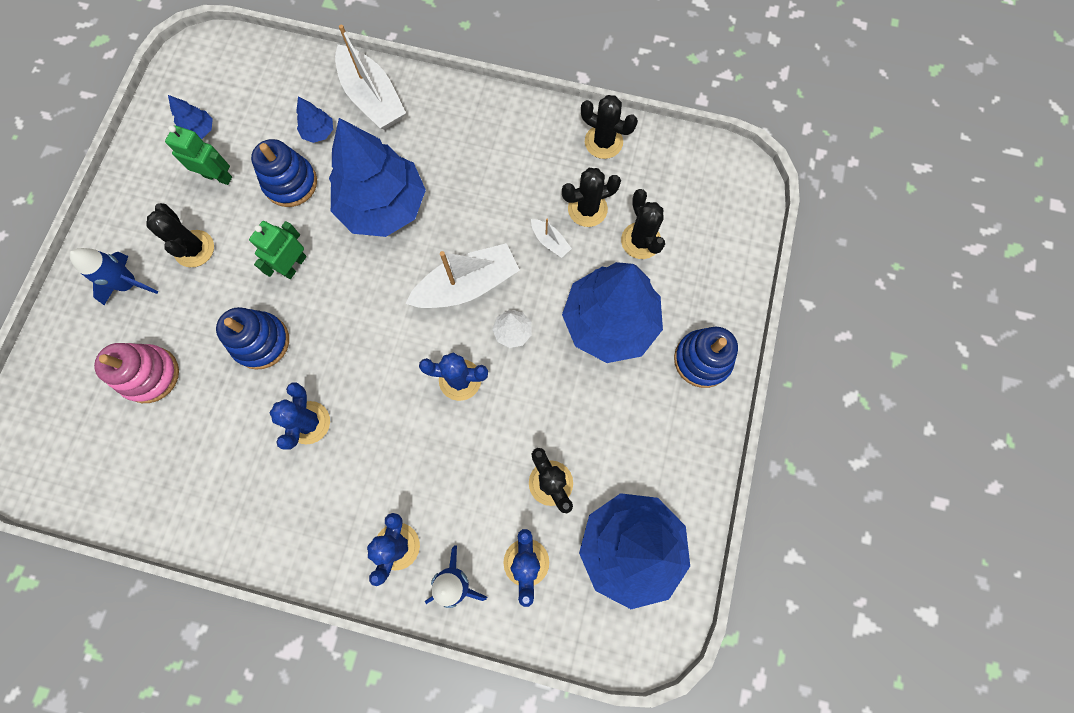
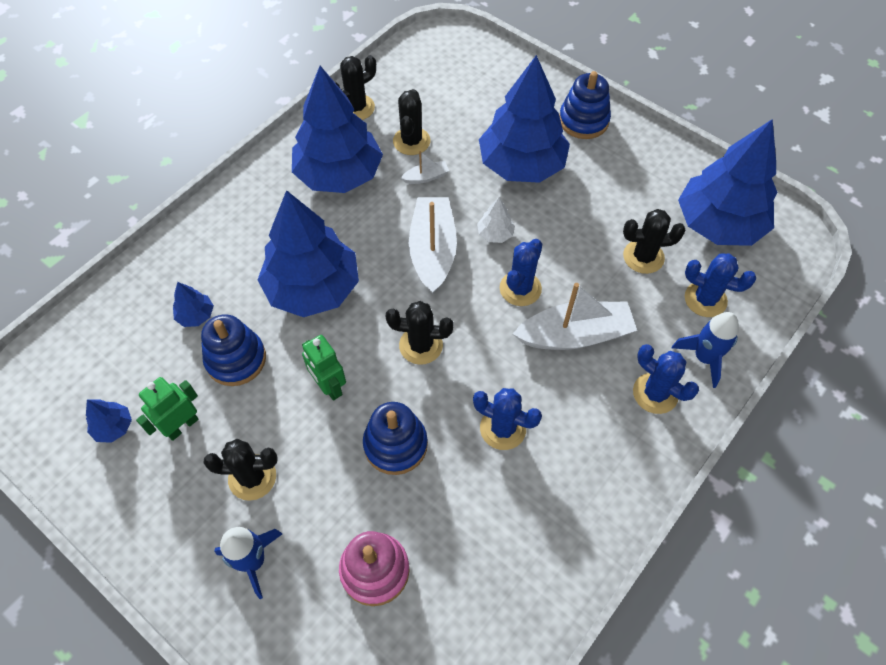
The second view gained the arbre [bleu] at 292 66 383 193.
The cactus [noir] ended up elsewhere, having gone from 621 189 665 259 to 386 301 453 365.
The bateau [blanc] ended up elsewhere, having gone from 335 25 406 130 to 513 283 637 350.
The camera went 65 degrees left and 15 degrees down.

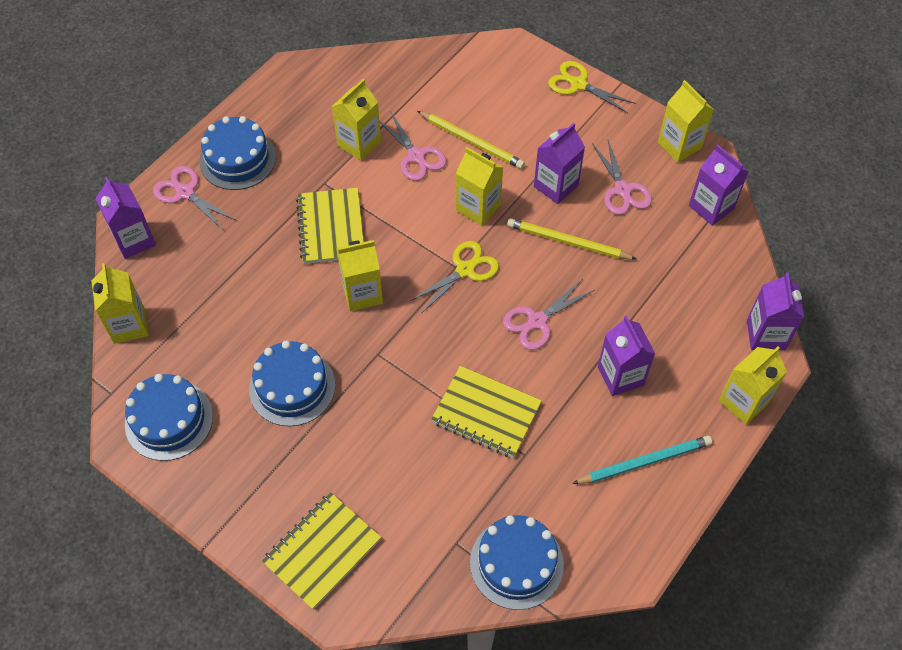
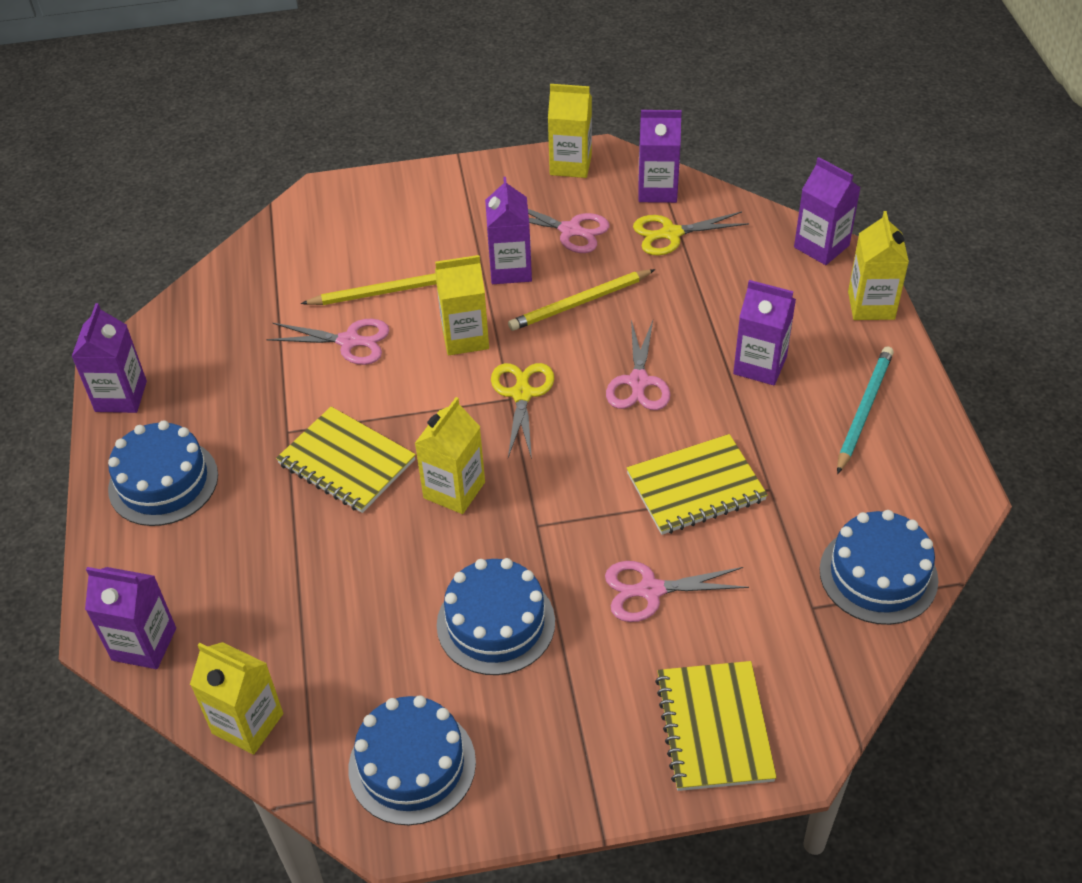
The second view gained the brique de lait [violet] at 72 303 147 413.
The ciseaux [rose] ended up elsewhere, having gone from 153 166 237 231 to 605 561 749 622.
The ciseaux [jaune] ended up elsewhere, having gone from 548 61 636 113 to 633 211 749 256.
The second view lost the brique de lait [jaune] at 332 79 381 161.
The camera went 45 degrees left and 10 degrees down.

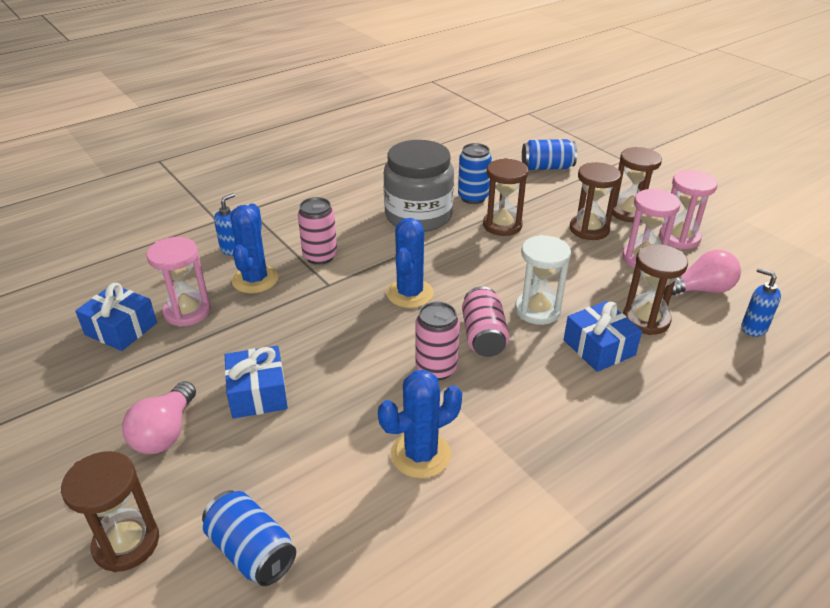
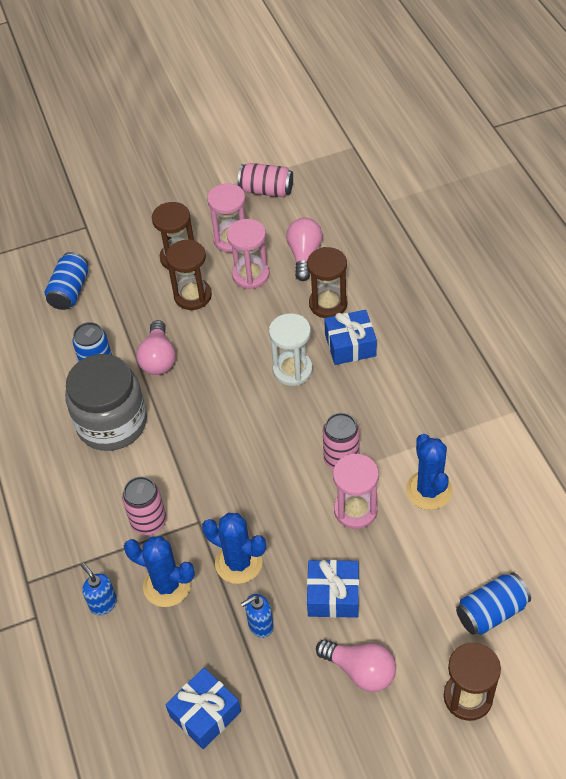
Where the sablier [marron] stood at 483 158 528 236, the ampoule [rose] came to stand at 136 320 176 375.
The cactus [bleu] ended up elsewhere, having gone from 386 218 434 308 to 202 513 266 584.
The canette [rose] ended up elsewhere, having gone from 462 286 509 357 to 238 163 293 197.
The distributeur de savon [bleu] ended up elsewhere, having gone from 741 268 781 337 to 240 594 273 638.
The sablier [rose] ended up elsewhere, having gone from 147 237 211 327 to 333 453 379 529.
The camera went 70 degrees left and 15 degrees up.

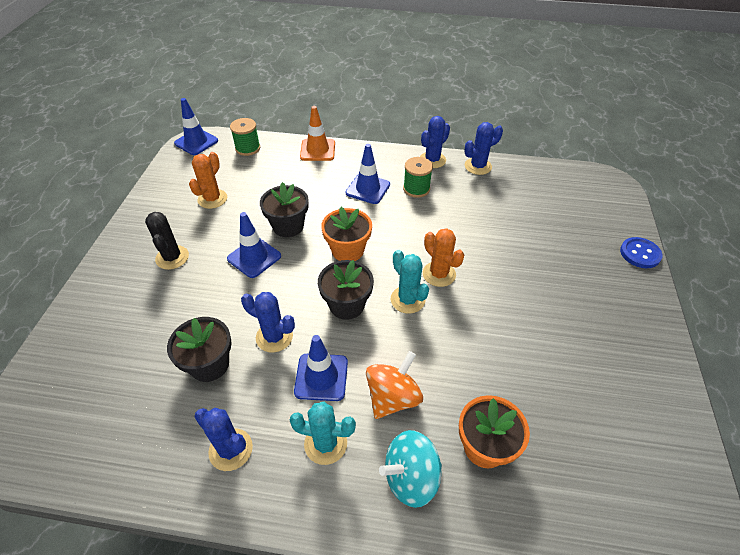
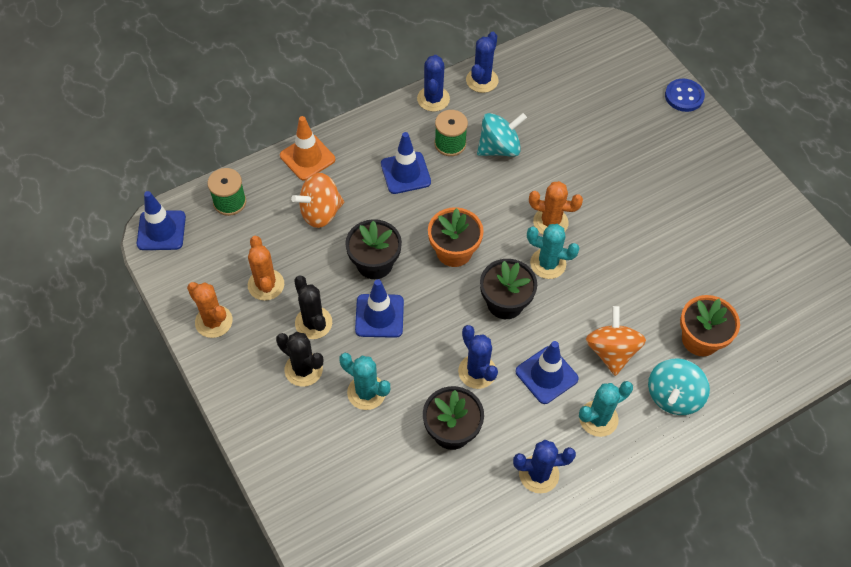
The second view gained the cactus [orange] at 187 282 233 338.
The second view gained the toupie [orange] at 291 173 344 228.
The second view gained the cactus [noir] at 294 276 332 339.
The second view gained the cactus [turquoise] at 339 353 390 410.
The cactus [bleu] at 241 292 295 352 ended up facing another way, 75 degrees clockwise from before.
The second view gained the toupie [turquoise] at 477 113 527 157.
The camera went 40 degrees left and 10 degrees up.

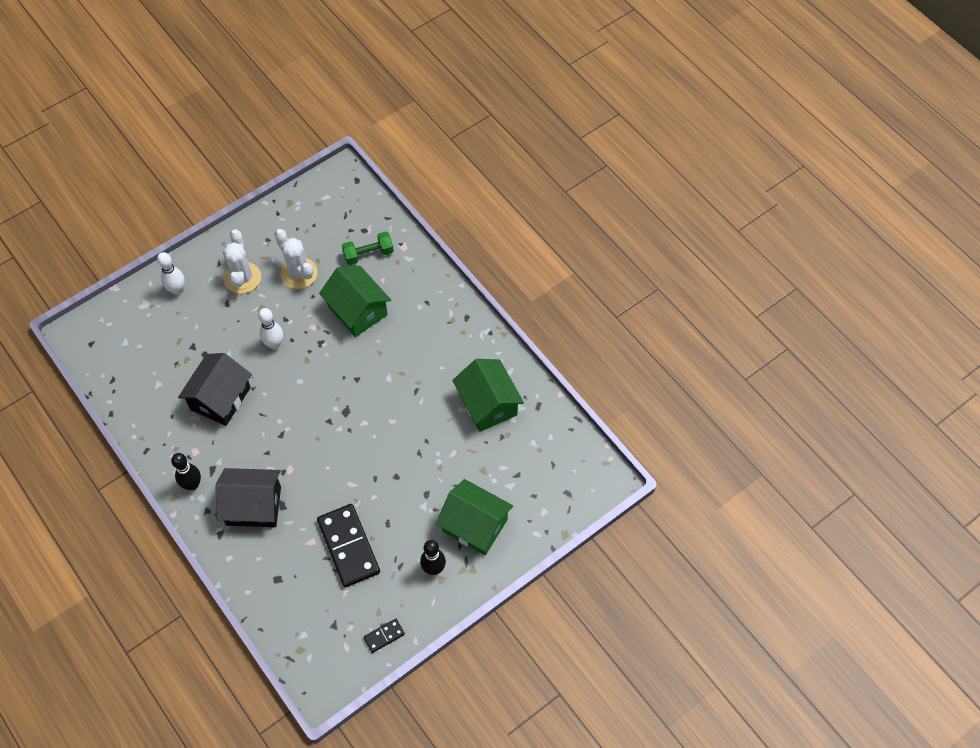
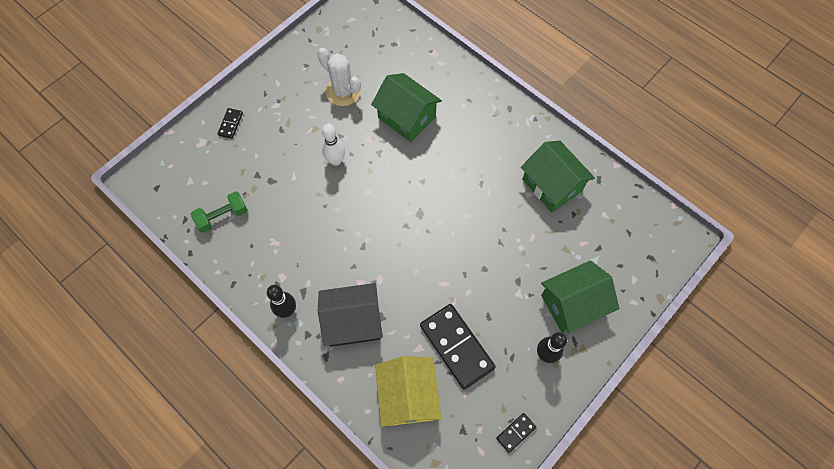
The haltère [vert] ended up elsewhere, having gone from 342 232 394 265 to 191 191 247 233.
Where the quille [blanc] stood at 157 252 185 295, the domino [noir] came to stand at 217 108 243 139.
The second view gained the maison [jaune] at 375 356 441 427.
The maison [vert] at 436 479 513 555 ended up facing another way, 45 degrees counterclockwise from before.
The second view lost the maison [noir] at 178 353 252 426.
The second view lost the cactus [blanc] at 223 229 261 294.
The camera went 10 degrees left and 5 degrees up.

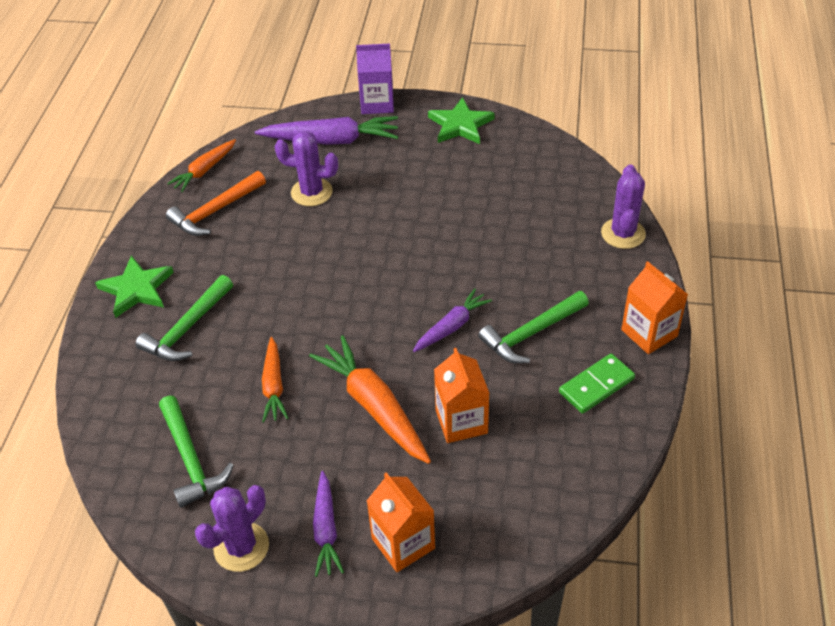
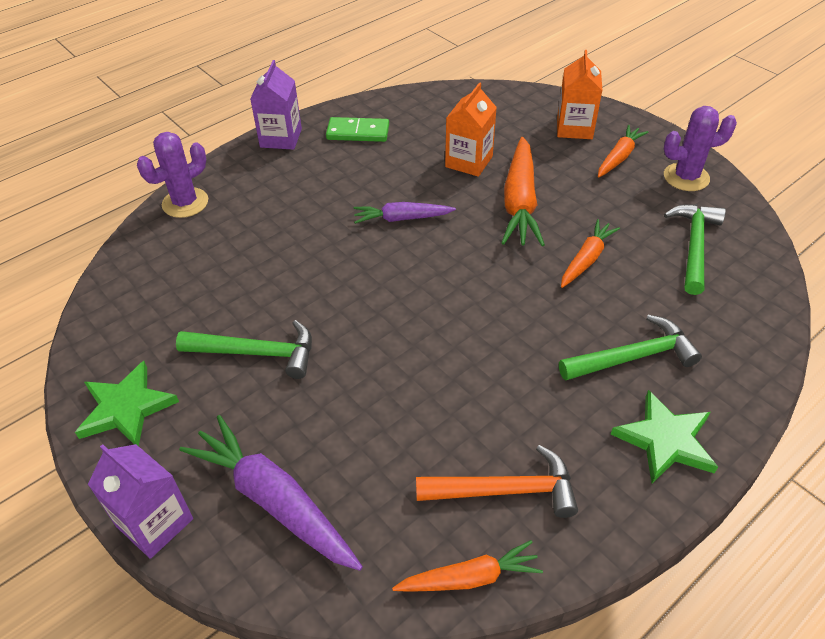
The marteau [vert] ended up elsewhere, having gone from 478 291 589 364 to 176 320 312 379.
What was the brique de lait [orange] at 621 261 688 354 turned into the brique de lait [violet] at 250 60 302 150.
What was the carotte [violet] at 313 471 344 577 turned into the carotte [orange] at 598 125 649 177.
The second view lost the cactus [violet] at 275 131 338 206.
The camera went 140 degrees left and 0 degrees up.

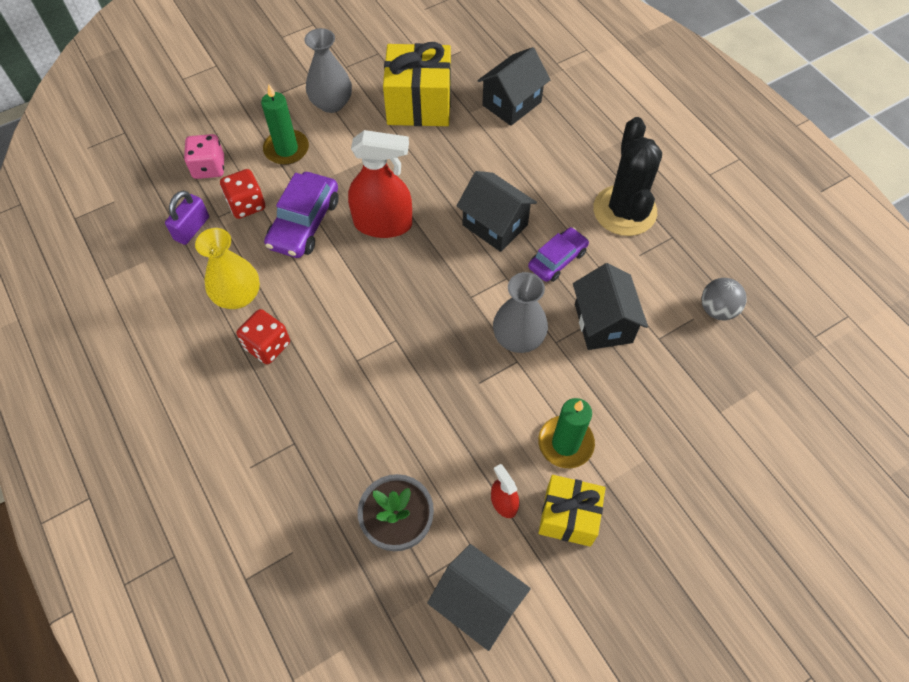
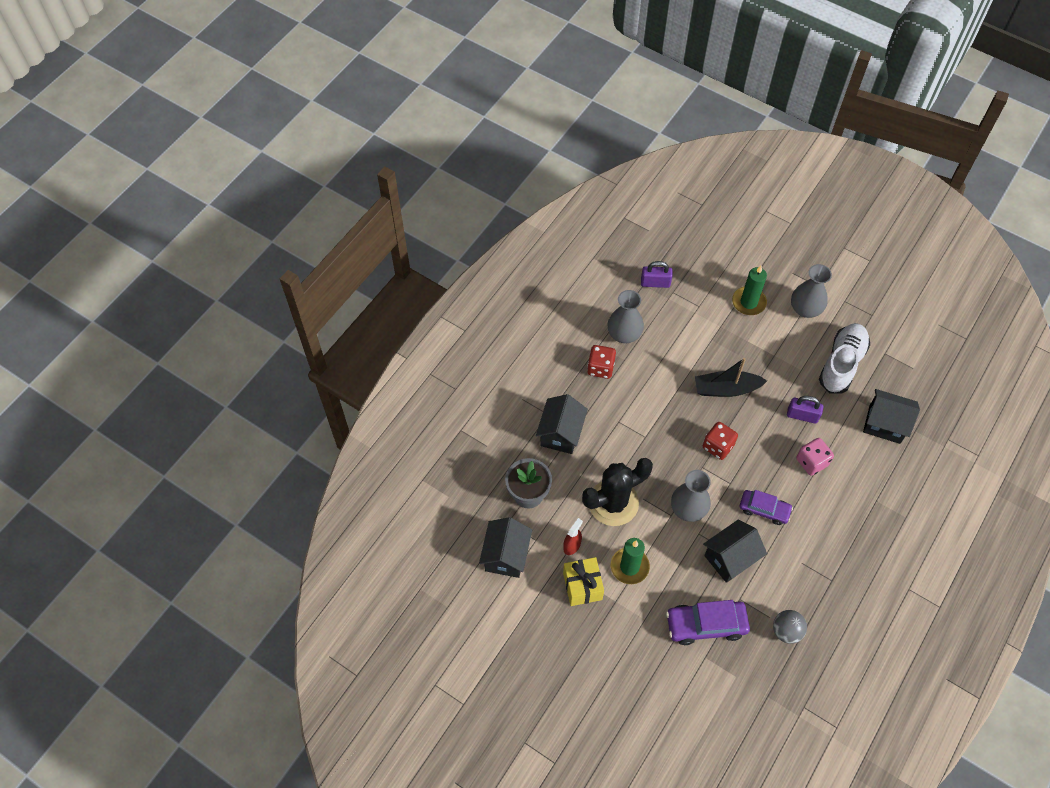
The maison [noir] ended up elsewhere, having gone from 457 171 537 252 to 536 394 588 454.
The cactus [noir] ended up elsewhere, having gone from 593 117 662 236 to 582 458 653 526.
What was the vase [jaune] at 195 228 260 309 turned into the vase [gris] at 608 290 644 343.
The voiture [violet] ended up elsewhere, having gone from 264 172 339 258 to 666 600 750 645.
Where the vaporisateur [rouge] stood at 348 130 412 238, the bateau [noir] came to stand at 695 358 767 397.
The dé [rouge] ended up elsewhere, having gone from 220 169 265 219 to 703 422 738 460.
The second view gained the cadenas [violet] at 787 396 823 424.
The dé [rose] ended up elsewhere, having gone from 184 134 224 179 to 796 438 834 476.
Where the cadeau [jaune] stood at 383 42 451 126, the chaussure [blanc] came to stand at 819 323 870 393.
The camera went 65 degrees right and 0 degrees up.

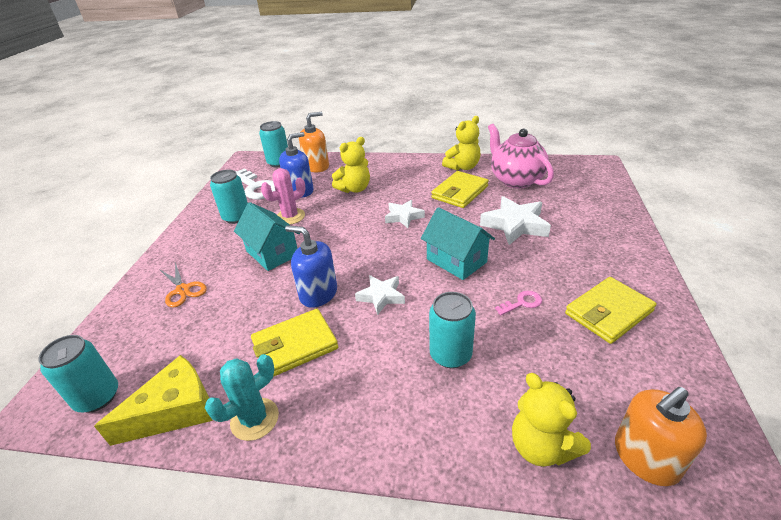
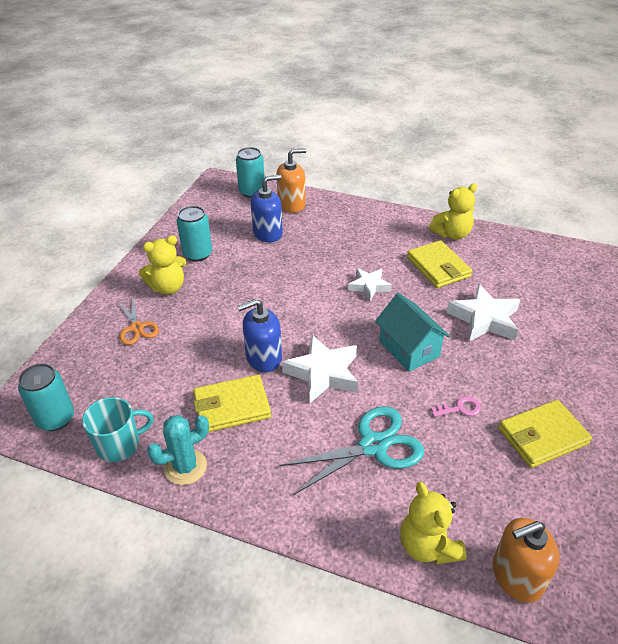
Where the fromage [jaune] stood at 94 355 212 446, the tasse [turquoise] came to stand at 82 397 153 462.
The ours en peluche [jaune] ended up elsewhere, having gone from 332 137 370 193 to 139 235 186 295.
The distributeur de savon [bleu] at 285 225 337 308 ended up facing another way, 60 degrees counterclockwise from before.
Where the canette [turquoise] stood at 429 292 476 368, the ciseaux [turquoise] came to stand at 279 406 424 495.
The size of the étoile [blanc] at 355 275 405 315 changed by a factor of 1.60.
The portefeuille [jaune] at 431 171 489 208 ended up facing another way, 75 degrees counterclockwise from before.
The second view lost the maison [turquoise] at 234 202 300 271.
The second view lost the clé [blanc] at 236 169 276 199.
The second view lost the cactus [rose] at 261 168 306 225.
The second view lost the théière [rose] at 488 124 554 188.
The camera went 10 degrees right and 5 degrees up.

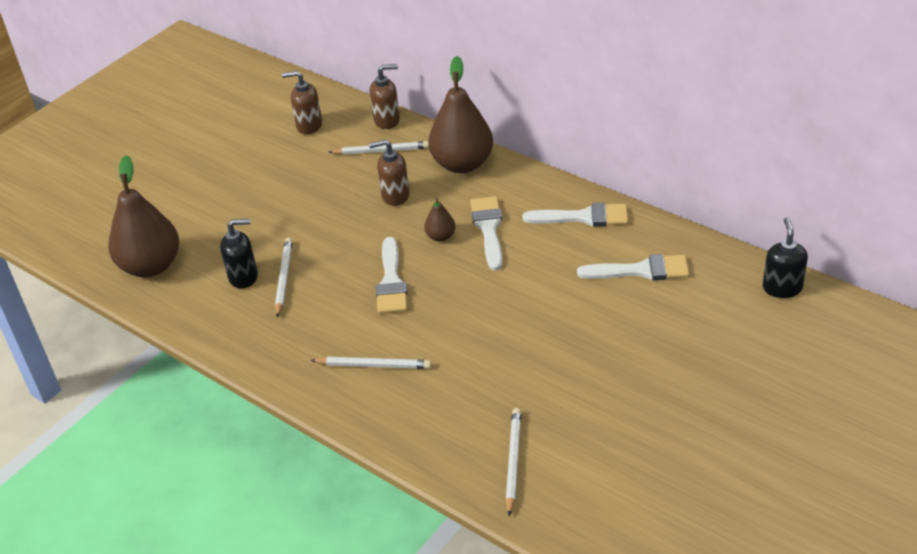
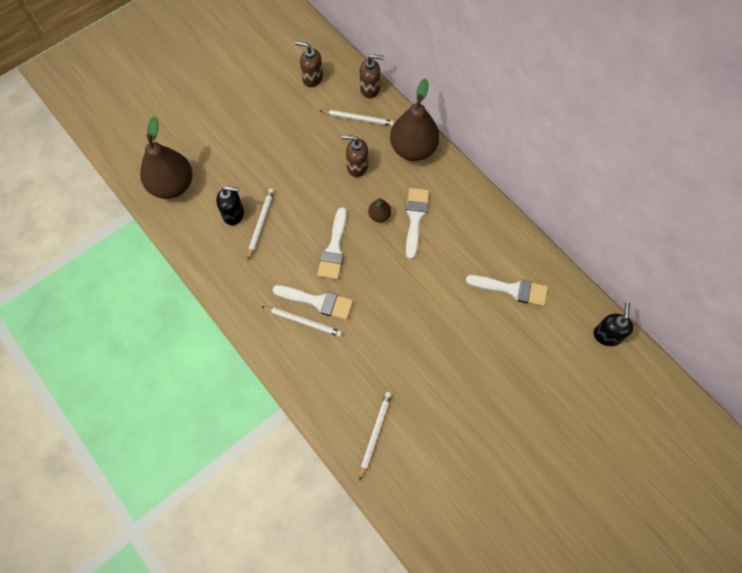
The pinceau [blanc] ended up elsewhere, having gone from 523 203 628 227 to 273 285 353 320.
The camera went 10 degrees right and 25 degrees up.

